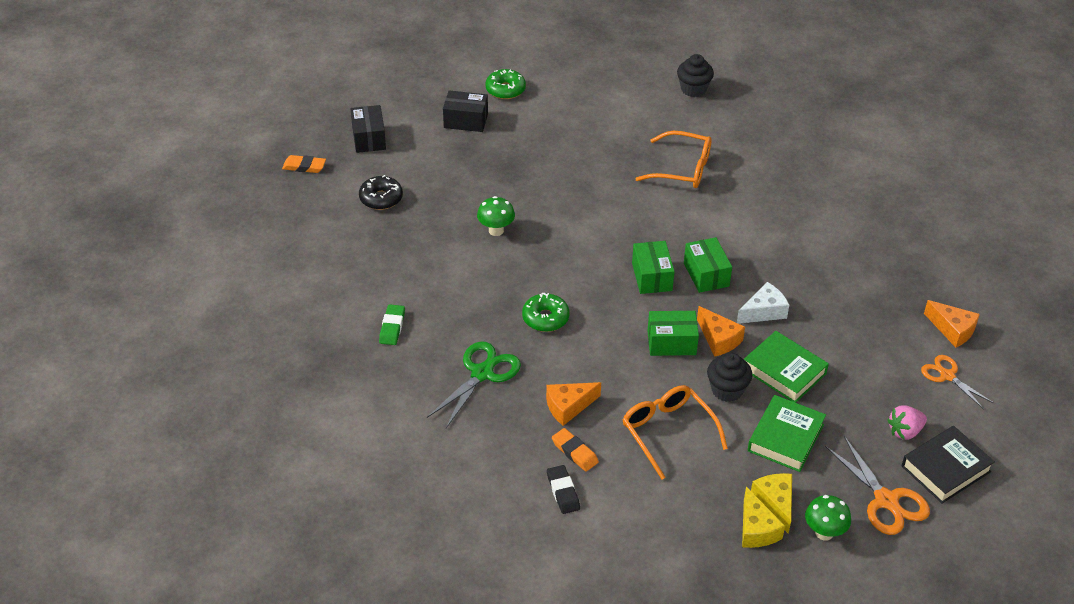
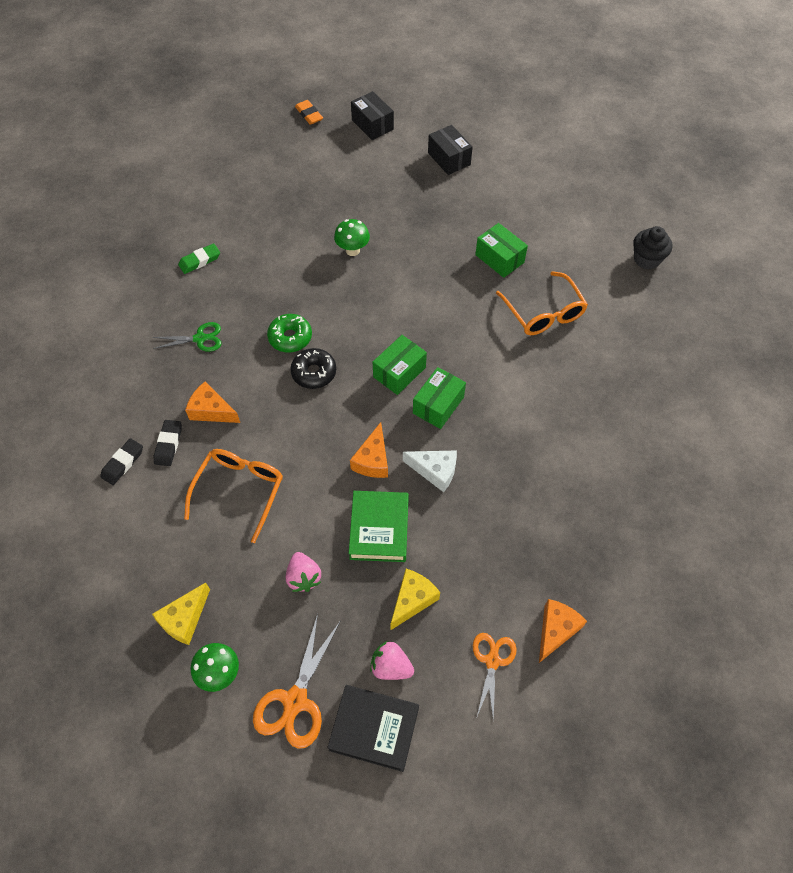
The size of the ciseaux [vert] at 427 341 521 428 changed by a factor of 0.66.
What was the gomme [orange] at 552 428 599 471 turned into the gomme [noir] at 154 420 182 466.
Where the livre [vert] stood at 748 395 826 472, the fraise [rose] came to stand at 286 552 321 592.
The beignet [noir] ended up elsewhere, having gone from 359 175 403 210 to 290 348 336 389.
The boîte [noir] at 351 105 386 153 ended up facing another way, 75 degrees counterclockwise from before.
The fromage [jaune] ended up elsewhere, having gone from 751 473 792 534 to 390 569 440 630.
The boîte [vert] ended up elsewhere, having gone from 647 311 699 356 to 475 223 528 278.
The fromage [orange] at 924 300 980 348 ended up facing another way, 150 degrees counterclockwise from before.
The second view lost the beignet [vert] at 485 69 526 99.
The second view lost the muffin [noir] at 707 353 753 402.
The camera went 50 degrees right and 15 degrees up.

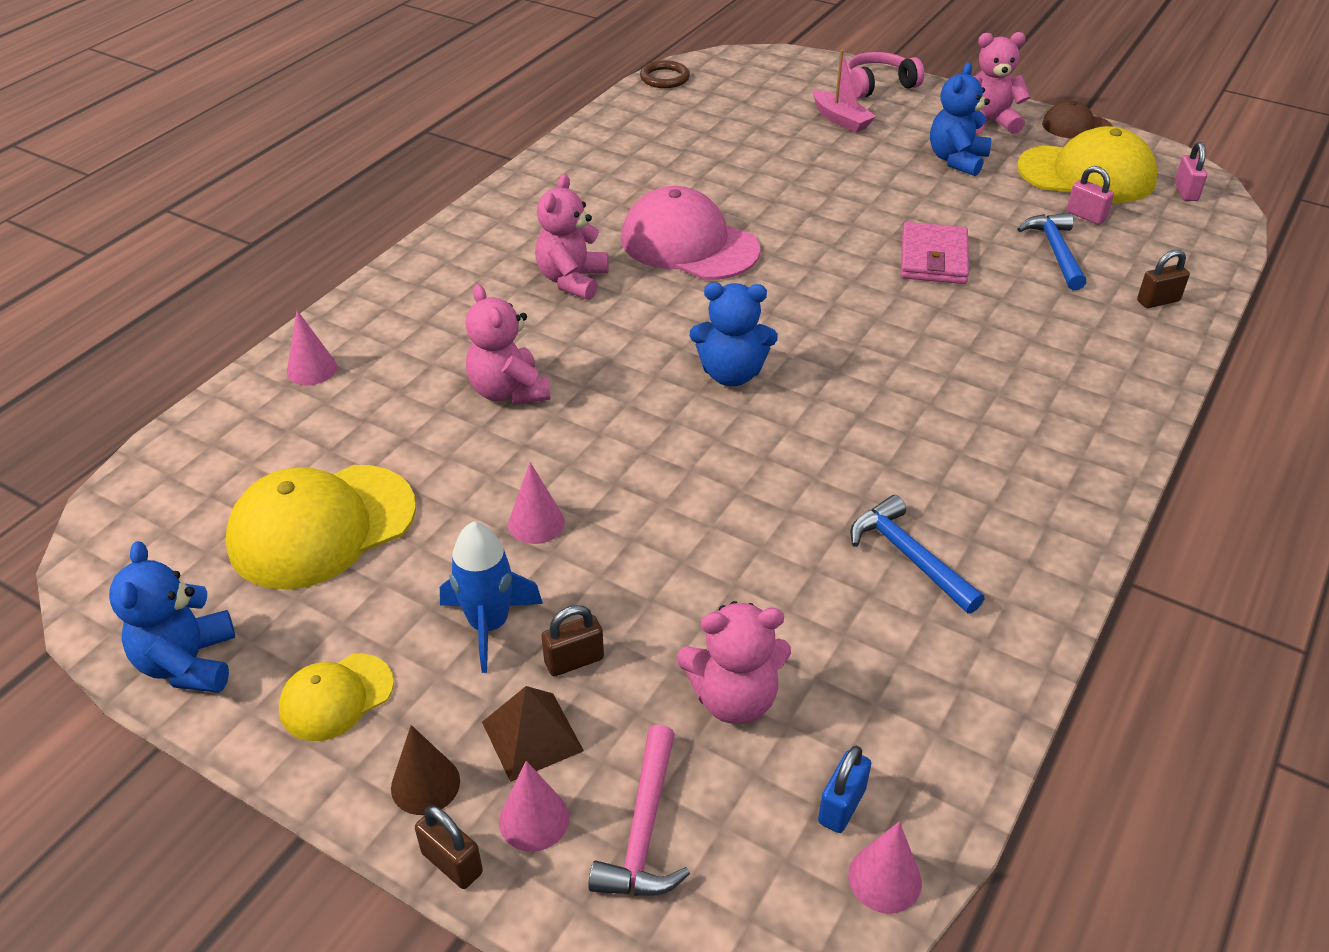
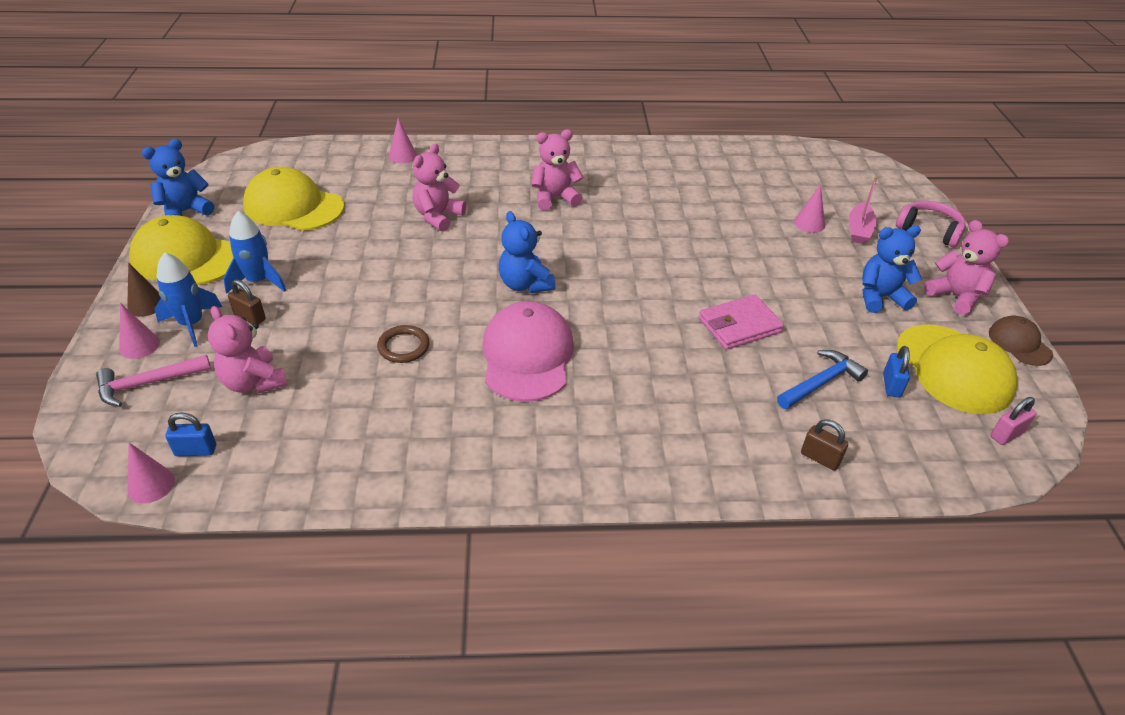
The size of the casquette [jaune] at 279 654 394 741 changed by a factor of 1.86.
Where the pyramide [marron] stood at 482 686 584 782, the fusée [bleu] came to stand at 154 252 222 347.
The anneau [marron] ended up elsewhere, having gone from 640 60 690 88 to 377 325 430 363.
The casquette [rose] ended up elsewhere, having gone from 621 186 761 280 to 482 301 574 402.
The cône [rose] ended up elsewhere, having gone from 508 462 565 544 to 794 184 825 233.
What was the cadenas [rose] at 1067 166 1114 225 turned into the cadenas [bleu] at 883 346 910 397.
The second view lost the cadenas [marron] at 415 805 483 889.
The second view lost the marteau [bleu] at 850 495 985 614.
The camera went 55 degrees right and 0 degrees up.

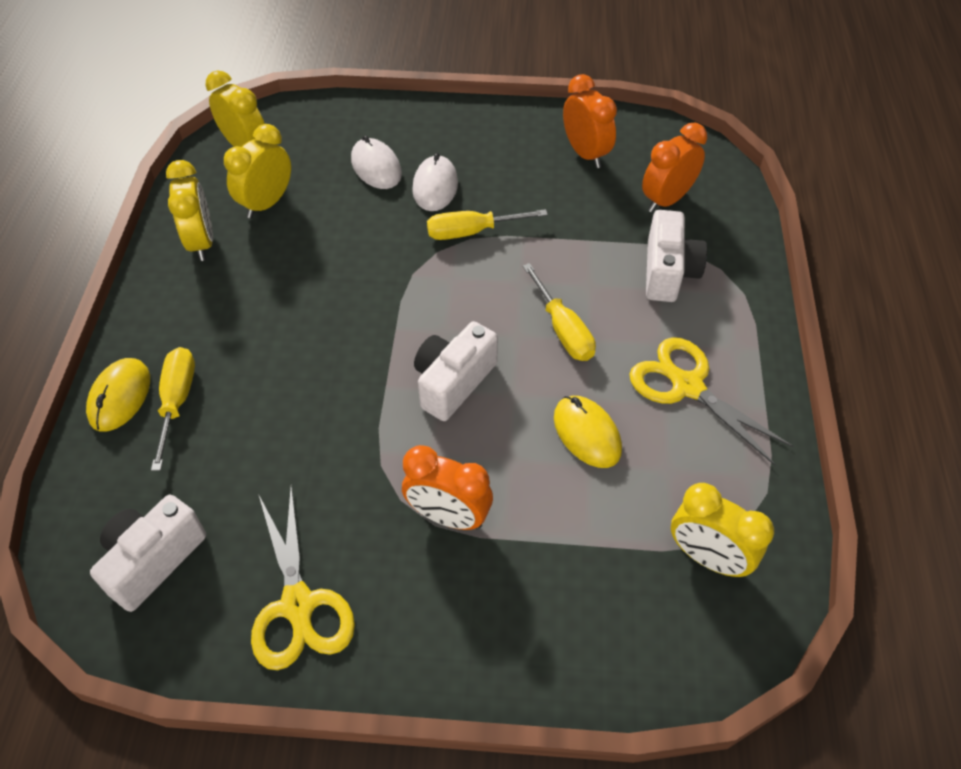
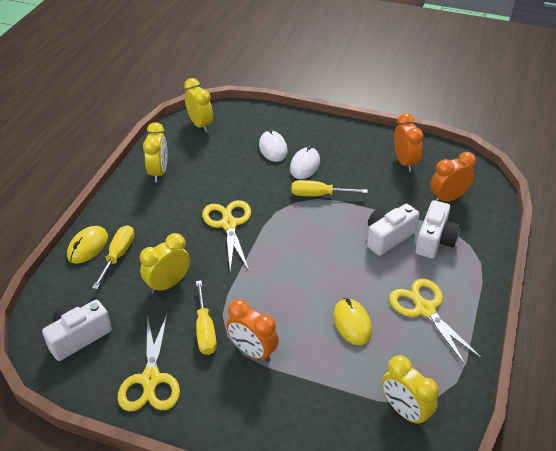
The réveil [jaune] ended up elsewhere, having gone from 224 124 291 219 to 140 233 190 294.
The tournevis [jaune] ended up elsewhere, having gone from 523 263 596 361 to 196 281 217 355.
The second view gained the ciseaux [jaune] at 202 200 251 271.
The appareil photo [blanc] ended up elsewhere, having gone from 414 321 498 421 to 367 204 419 256.
The camera went 15 degrees right and 10 degrees down.

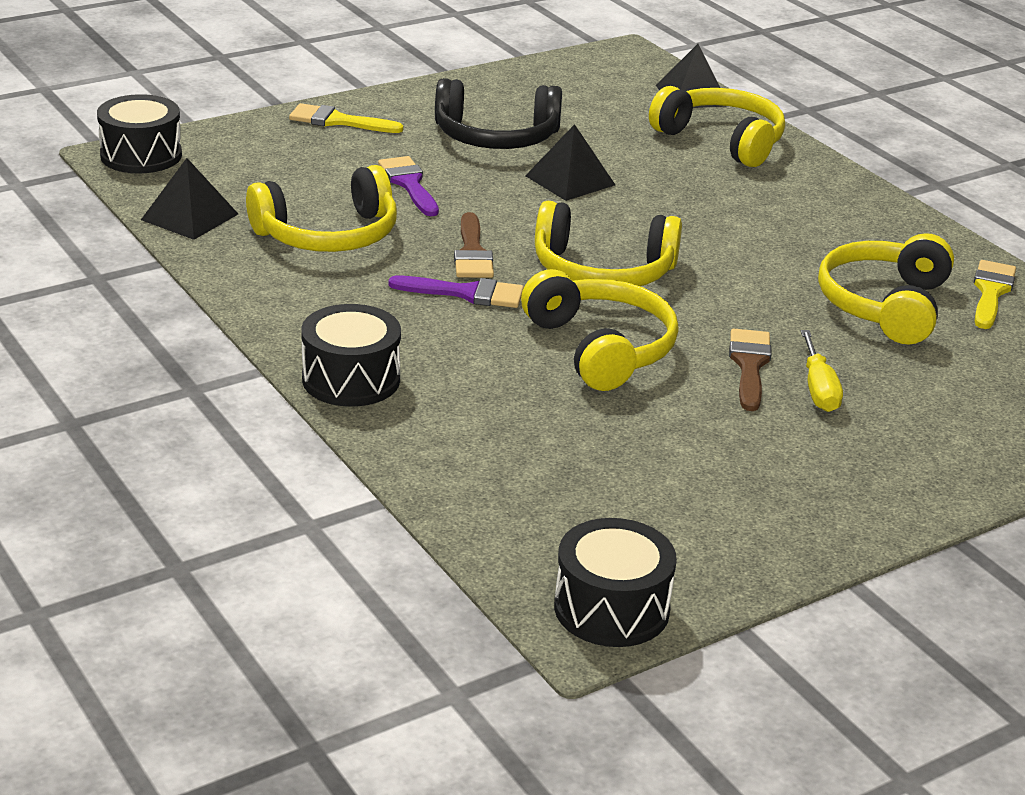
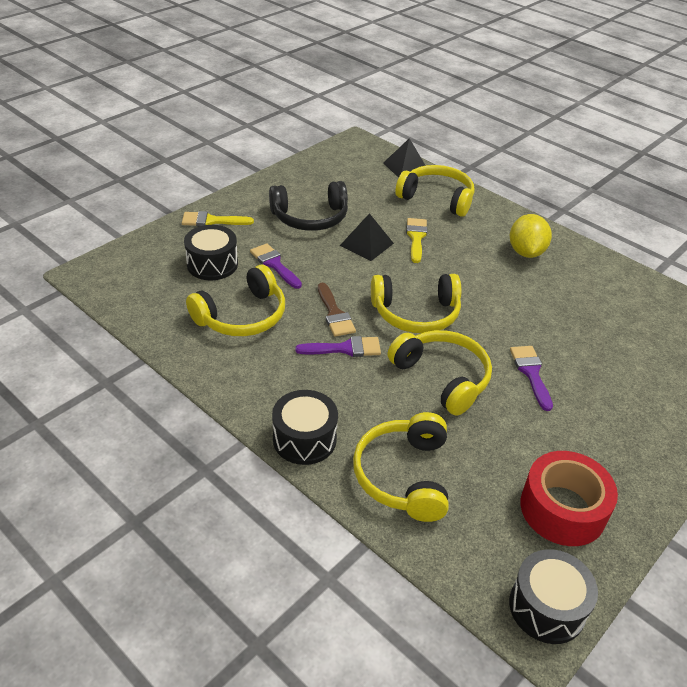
The tambour [noir] ended up elsewhere, having gone from 97 94 182 174 to 184 225 238 280.
The casque audio [jaune] ended up elsewhere, having gone from 818 233 954 345 to 353 412 449 522.
The pinceau [jaune] ended up elsewhere, having gone from 974 260 1016 329 to 406 218 427 263.
The second view gained the citron [jaune] at 510 214 552 258.
What was the pinceau [marron] at 729 328 772 411 turned into the pinceau [violet] at 510 346 553 411.
The second view gained the ruban adhésif [rouge] at 520 451 618 546.
The second view lost the pyramide [noir] at 141 158 238 240.
The second view lost the tournevis [jaune] at 801 330 843 412.
The camera went 15 degrees left and 10 degrees up.

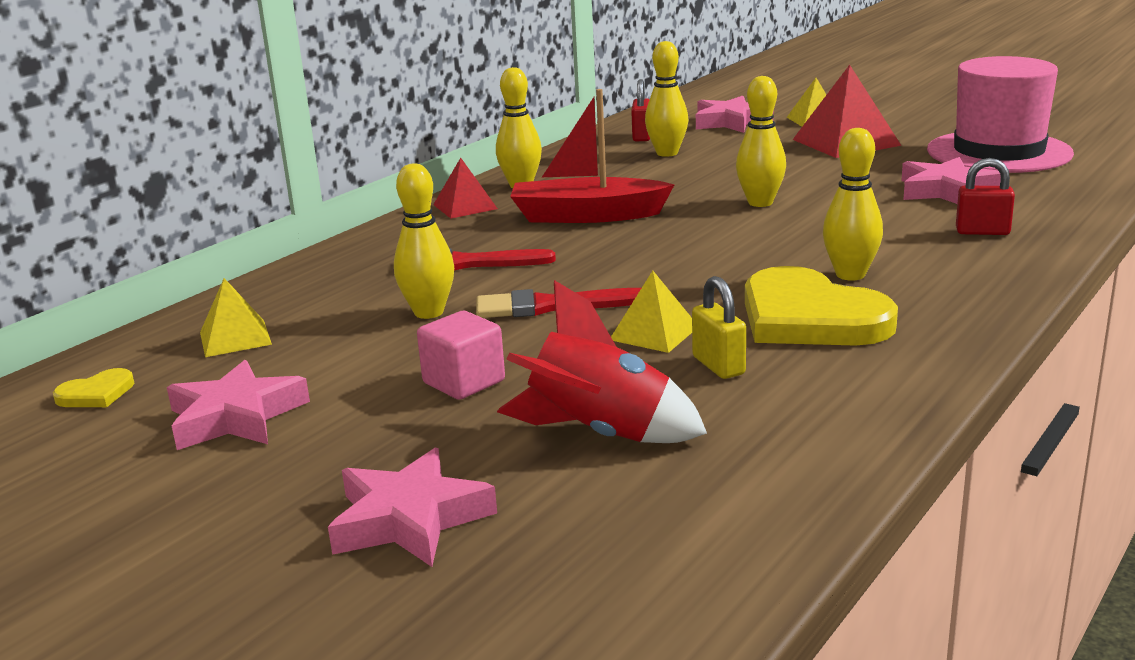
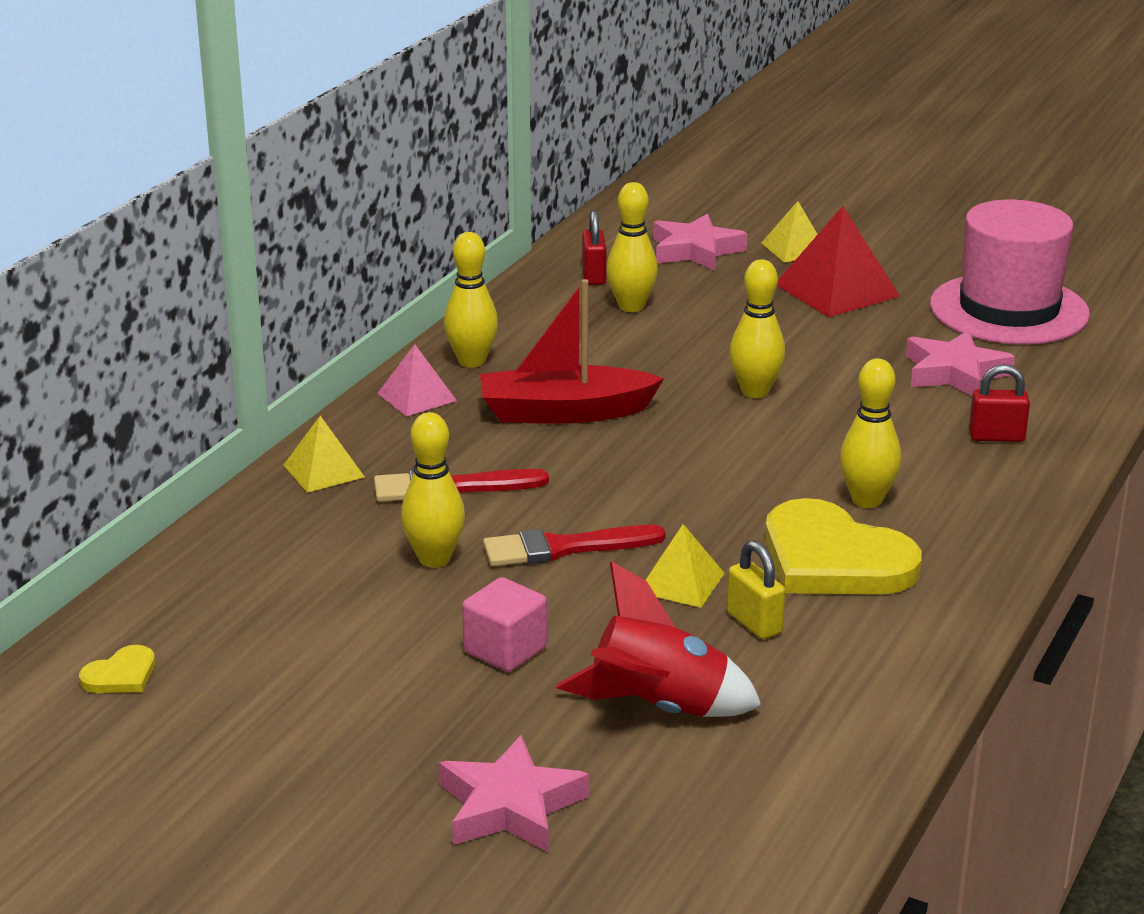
The pyramide [jaune] ended up elsewhere, having gone from 200 278 272 357 to 284 416 365 493.
What was the pyramide [rouge] at 433 158 498 219 turned into the pyramide [rose] at 377 344 457 417.
The second view lost the étoile [rose] at 167 360 310 450.
The camera went 10 degrees left and 5 degrees up.

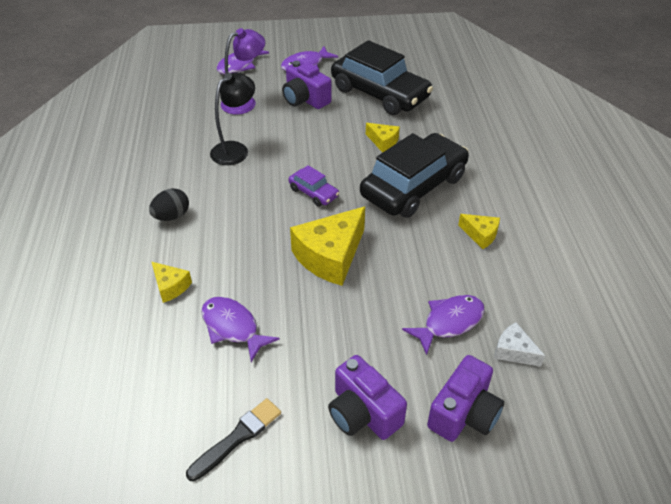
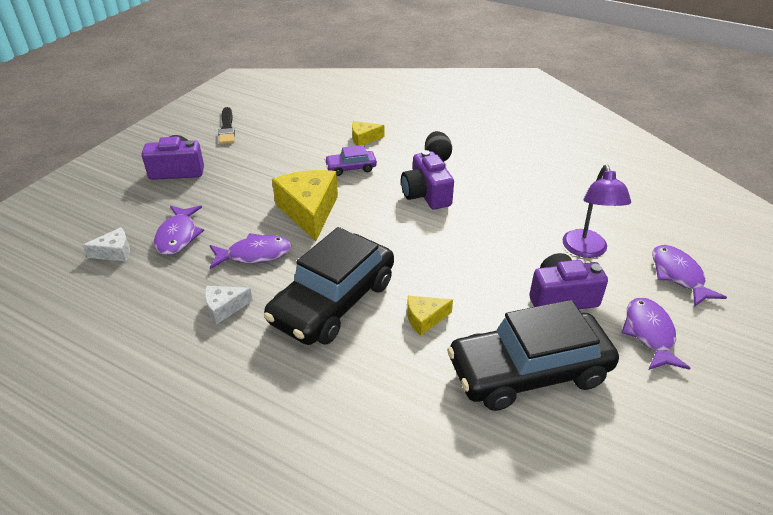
What was the fromage [jaune] at 458 214 500 249 turned into the fromage [blanc] at 205 286 253 325.
The poisson [violet] ended up elsewhere, having gone from 201 297 280 362 to 210 233 292 269.
The voiture [noir] at 360 133 469 218 ended up facing another way, 45 degrees clockwise from before.
The voiture [violet] ended up elsewhere, having gone from 288 165 339 207 to 325 145 377 176.
The appareil photo [violet] ended up elsewhere, having gone from 427 355 504 442 to 401 150 454 210.
The second view lost the lampe [noir] at 210 72 255 165.
The camera went 125 degrees right and 5 degrees down.

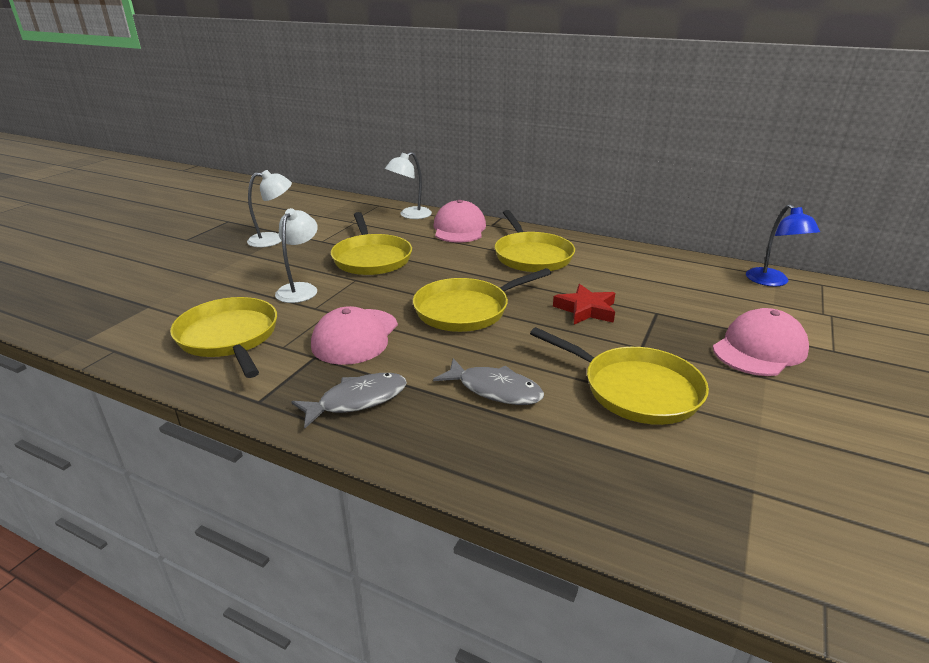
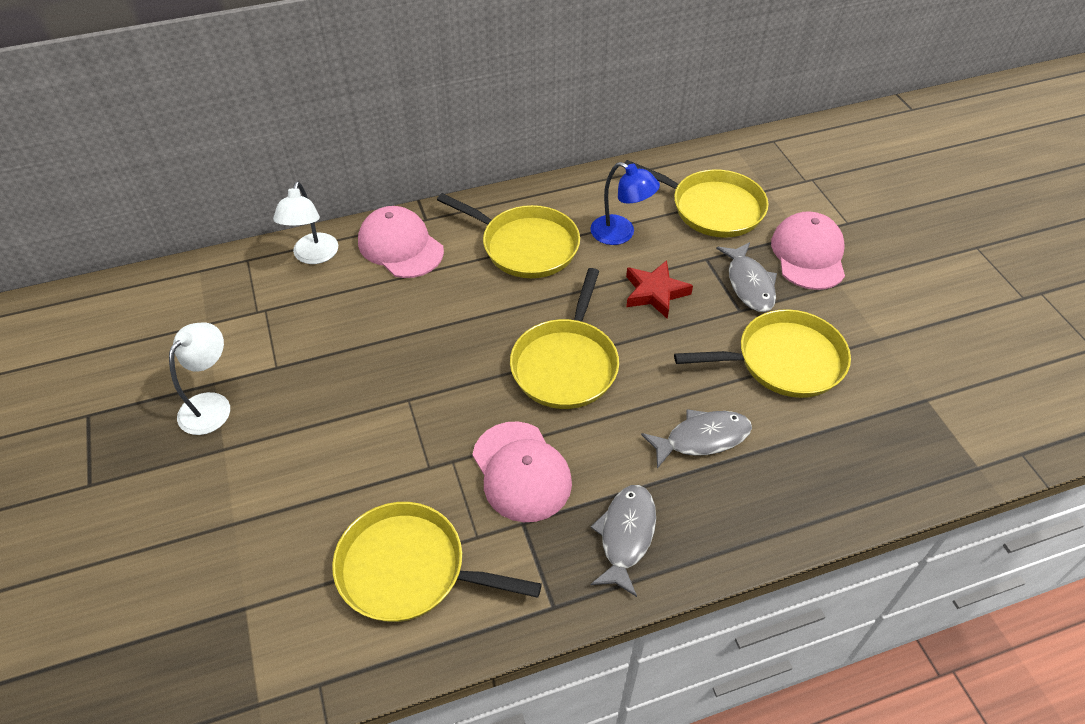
The lampe [bleu] ended up elsewhere, having gone from 746 204 820 286 to 590 162 660 245.
The poêle [jaune] ended up elsewhere, having gone from 331 212 412 275 to 625 160 769 238.
The second view gained the poisson [gris] at 716 242 777 312.
The second view lost the lampe [blanc] at 275 208 318 303.
The camera went 45 degrees left and 20 degrees up.

